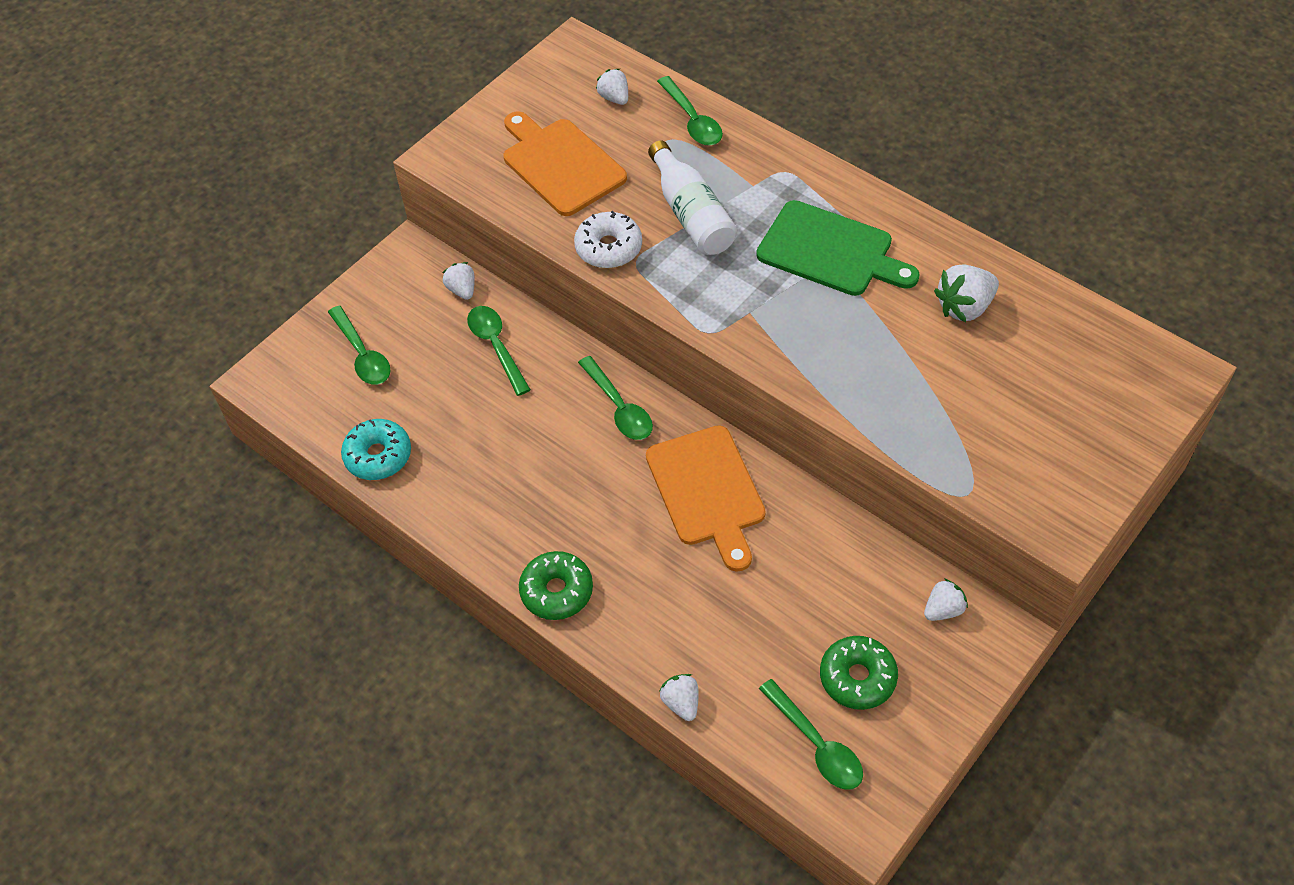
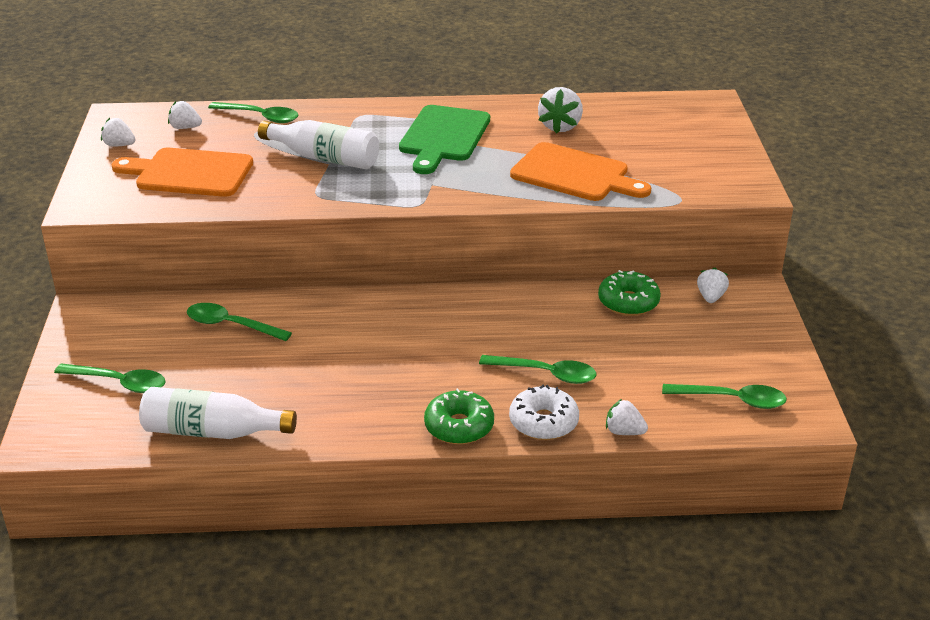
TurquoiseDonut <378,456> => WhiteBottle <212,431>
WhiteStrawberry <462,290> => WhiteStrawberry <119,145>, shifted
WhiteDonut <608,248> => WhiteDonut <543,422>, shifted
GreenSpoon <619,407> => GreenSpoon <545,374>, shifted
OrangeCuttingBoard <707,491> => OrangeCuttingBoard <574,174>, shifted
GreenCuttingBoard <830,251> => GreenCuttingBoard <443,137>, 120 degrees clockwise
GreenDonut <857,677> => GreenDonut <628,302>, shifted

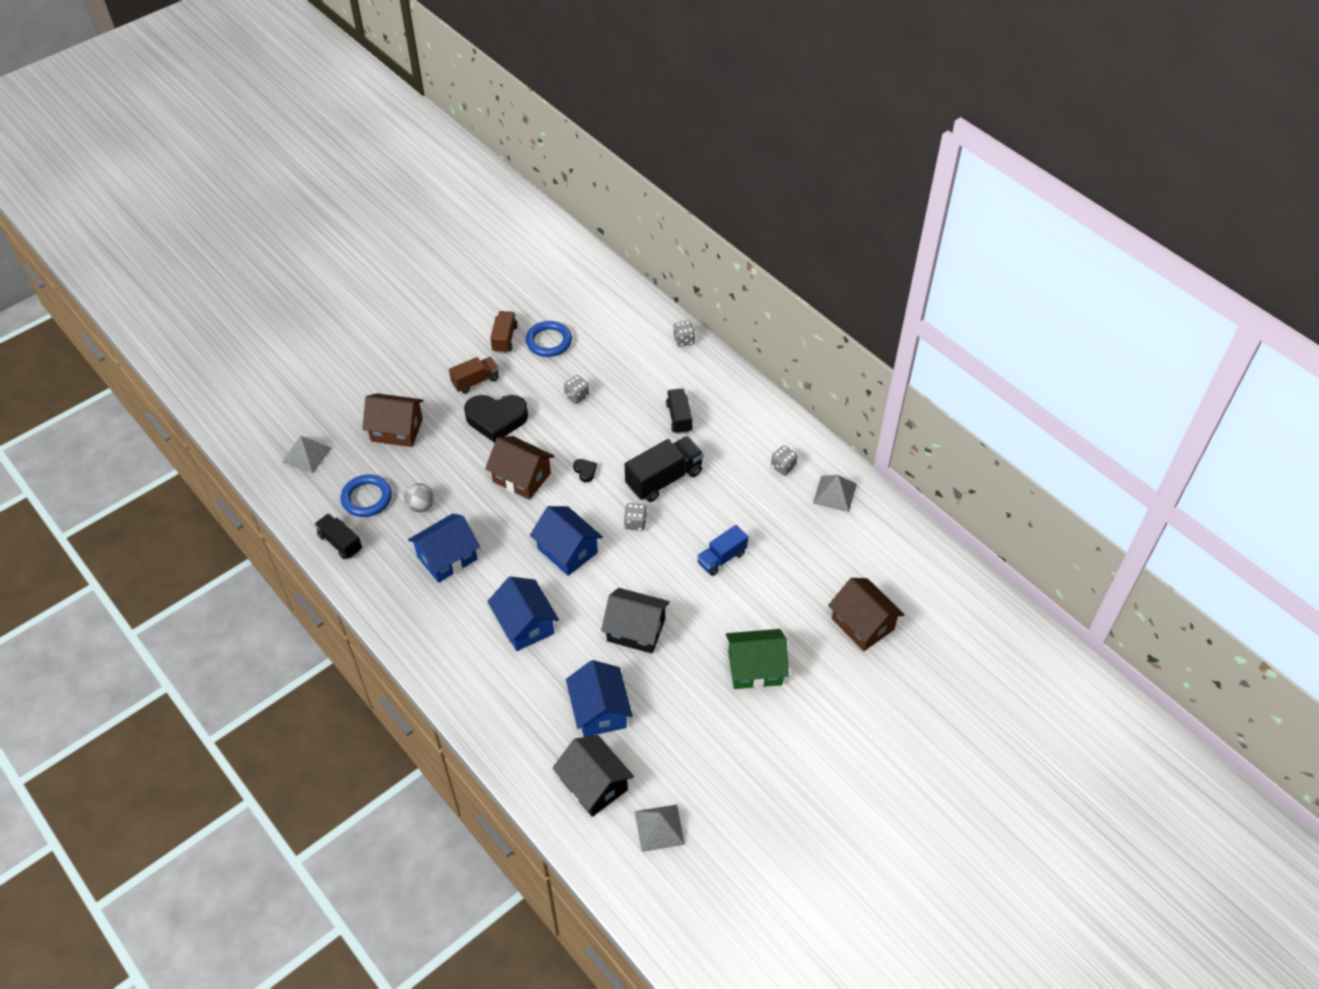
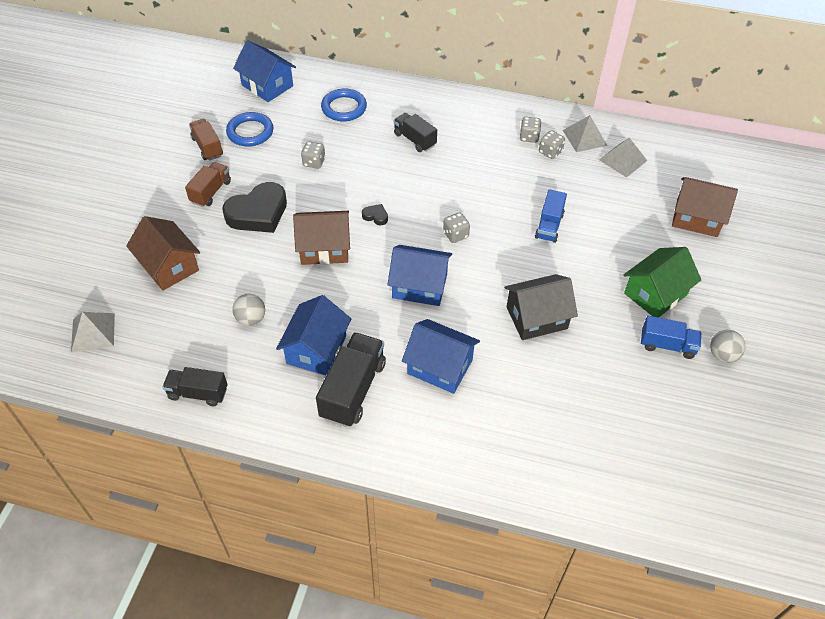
BlueRing <367,498> => BlueRing <344,108>, shifted
BrownHouse <397,430> => BrownHouse <169,266>, 75 degrees clockwise
BlackHouse <594,784> => nothing
BlueHouse <599,710> => BlueHouse <267,85>, shifted
BlackTruck <664,479> => BlackTruck <353,390>, shifted
GreyPyramid <659,827> => GreyPyramid <623,160>, shifted
GreyDice <684,340> => GreyDice <550,152>, shifted
nothing => BlueTruck <667,345>
nothing => GreyBall <722,355>

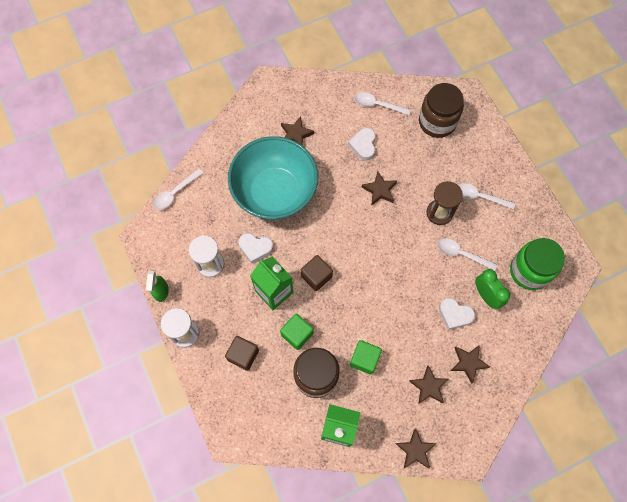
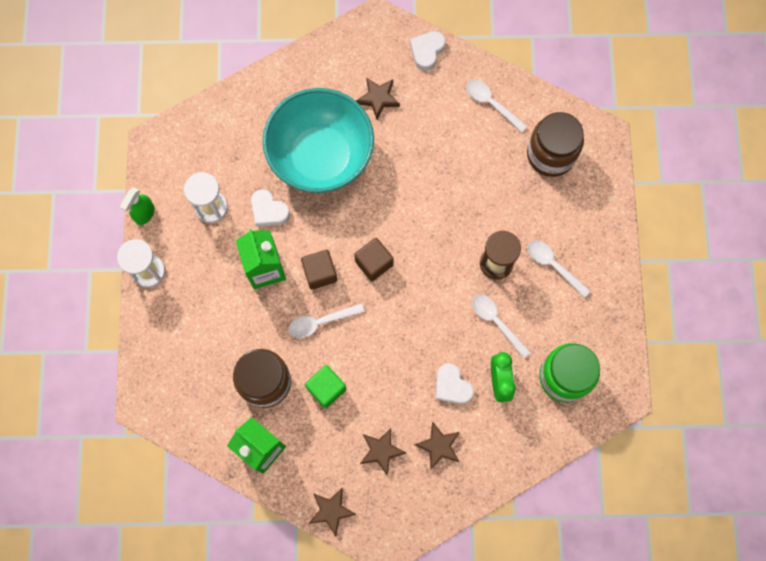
WhiteSpoon <175,193> => WhiteSpoon <320,322>, shifted
BrownCube <243,355> => BrownCube <374,263>, shifted
GreenCube <297,334> => nothing
WhiteHeart <363,145> => WhiteHeart <427,51>, shifted
BrownStar <379,190> => nothing

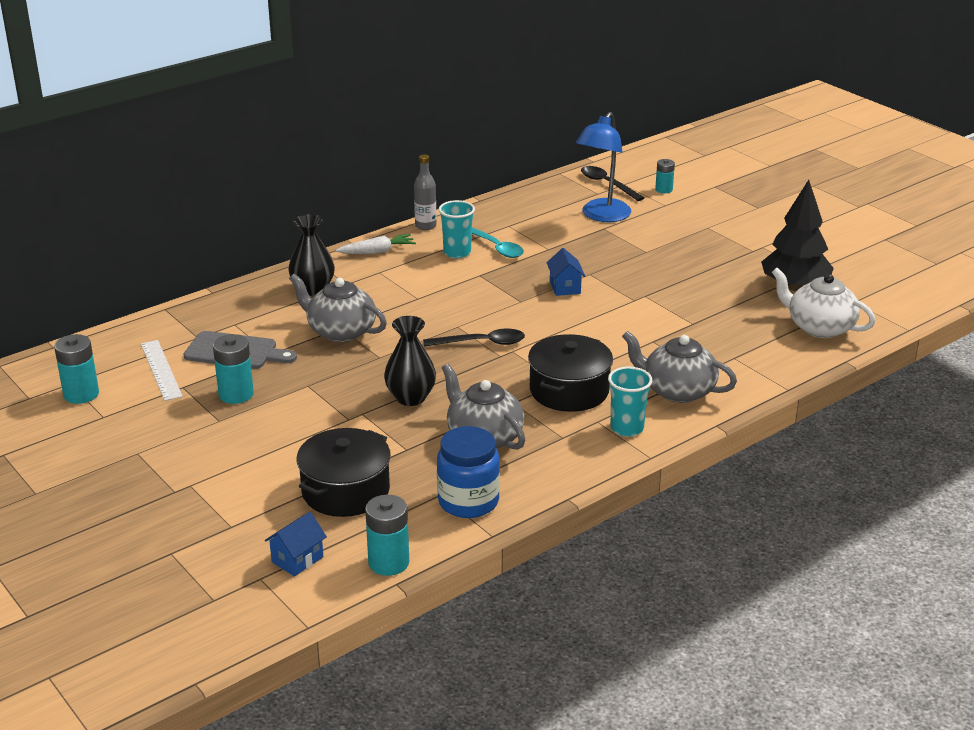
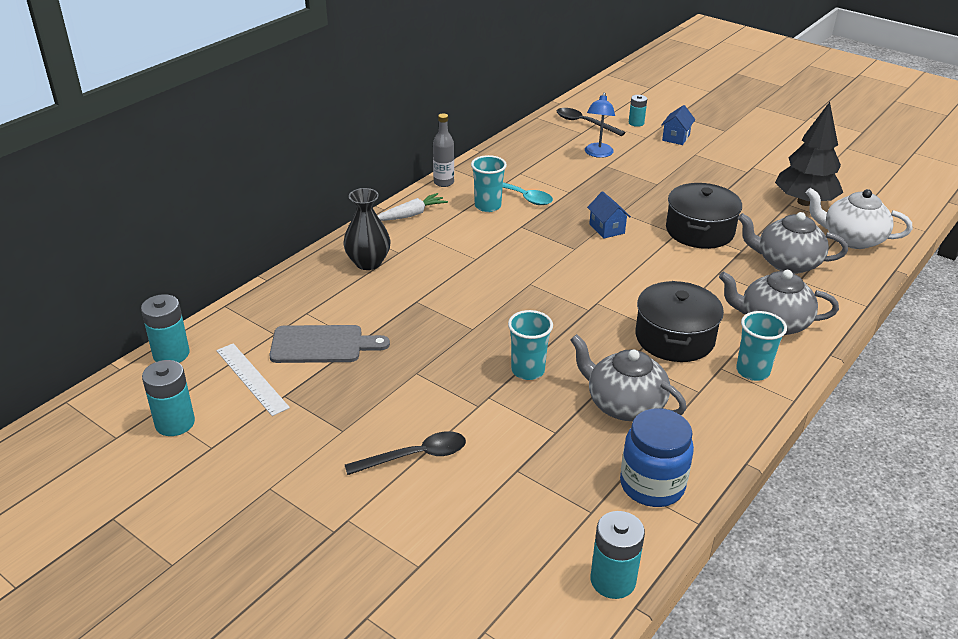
TurquoiseBattery <236,394> => TurquoiseBattery <171,354>, shifted
BlueHouse <297,559> => BlueHouse <676,137>, shifted
GreyTeapot <340,331> => GreyTeapot <787,263>, shifted
BlackPot <345,490> => BlackPot <699,231>, shifted
BlackVase <410,398> => TurquoiseCup <528,370>
BlackSpoon <481,343> => BlackSpoon <415,456>, shifted
BlueLamp <602,216> => BlueLamp <598,154>, x0.64

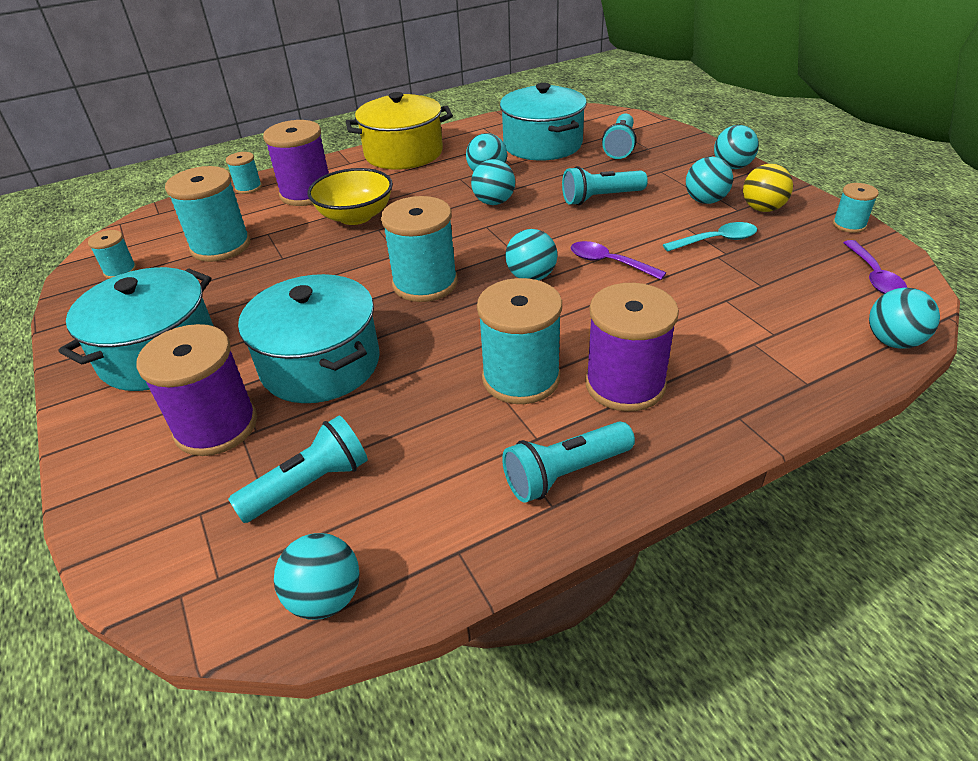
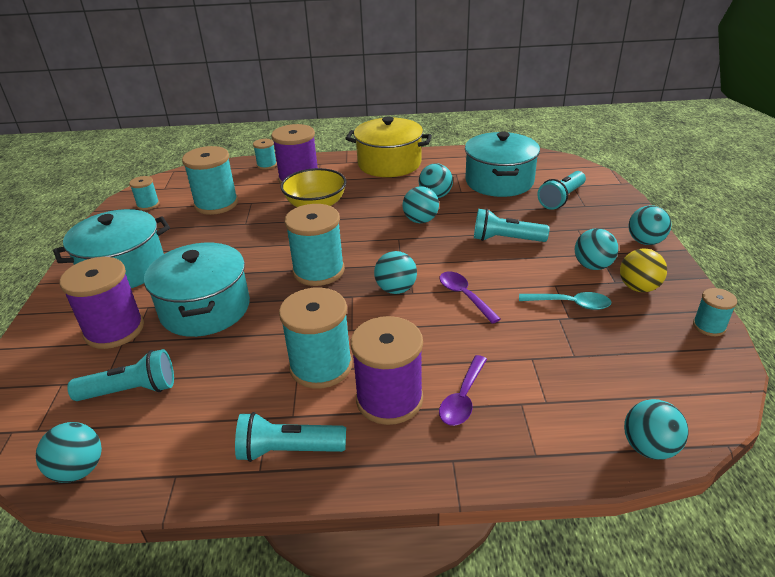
PurpleSpoon <874,276> => PurpleSpoon <463,398>, shifted

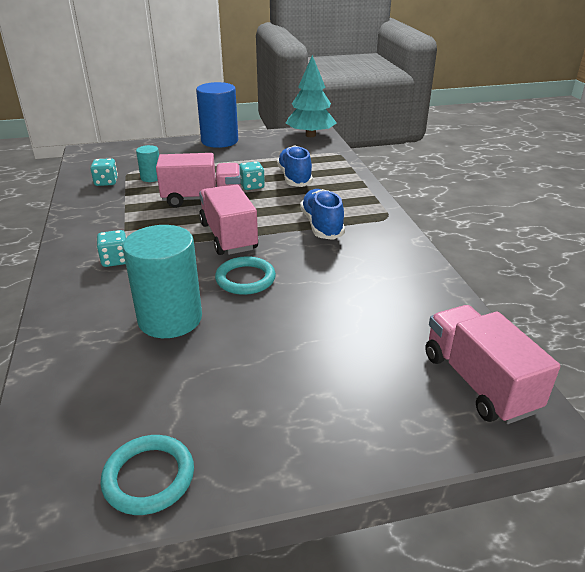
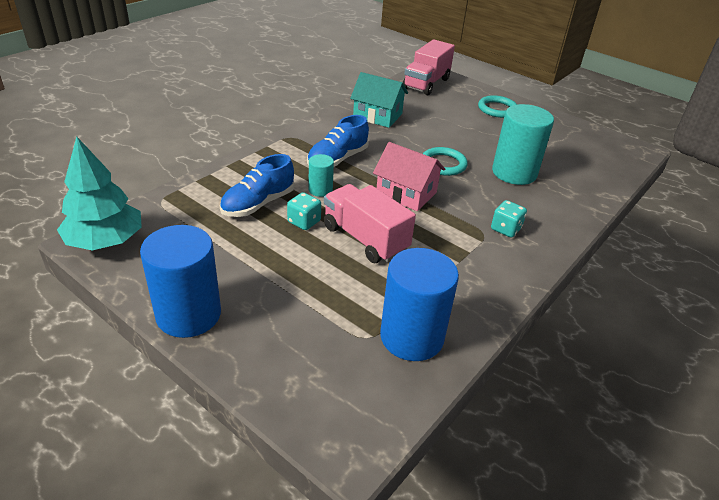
TurquoiseDice <106,182> => BlueCylinder <411,337>
TurquoiseRing <149,477> => TurquoiseRing <497,109>, shifted
TurquoiseCylinder <151,178> => TurquoiseCylinder <320,190>, shifted
PinkTruck <228,236> => PinkHouse <406,193>
nothing => TurquoiseHouse <377,116>

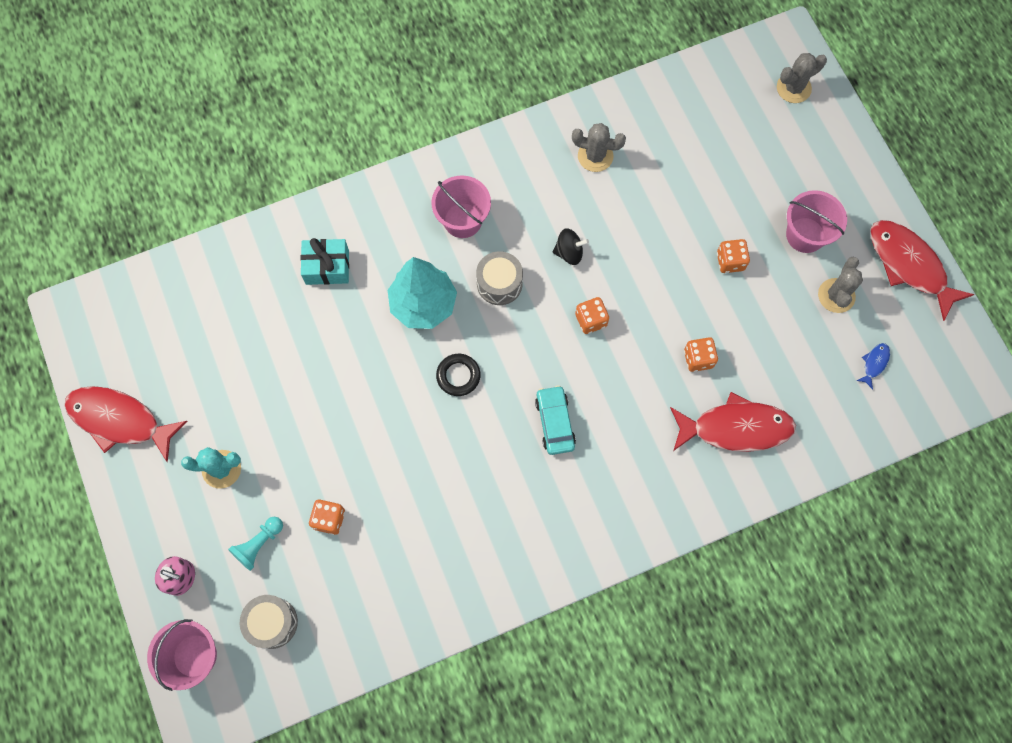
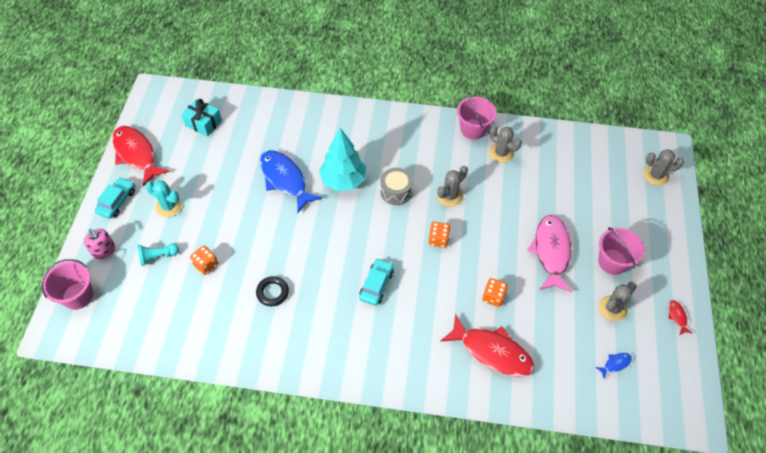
GreyDrum <272,623> => nothing
TurquoiseGift <327,267> => TurquoiseGift <203,123>, shifted
PinkBucket <462,220> => PinkBucket <473,129>, shifted
BlackRing <458,376> => BlackRing <272,292>, shifted
BlackSpinningTop <569,252> => GreyCactus <450,196>
OrangeDice <730,261> => PinkFish <551,252>
RedFish <909,266> => RedFish <677,316>, x0.41
nothing => TurquoiseCar <117,201>
nothing => BlueFish <285,180>

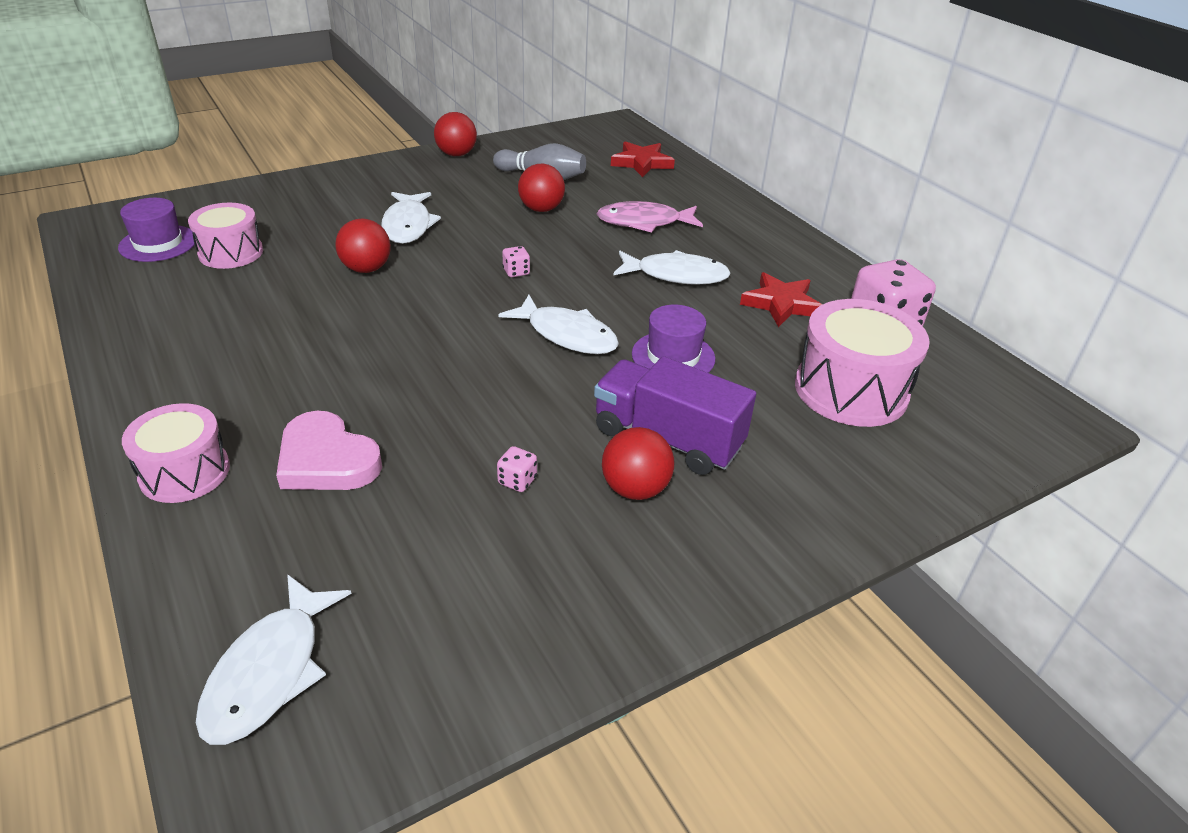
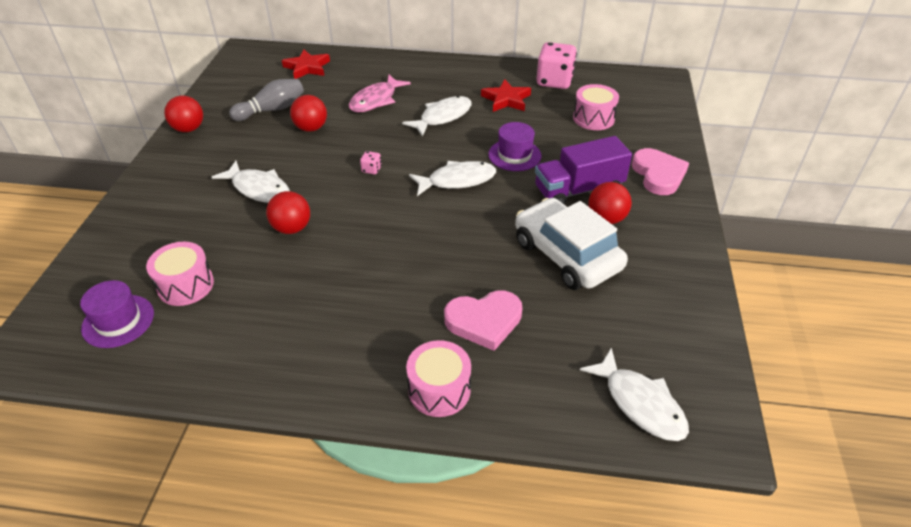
PinkDice <517,481> => WhiteCar <566,255>
PinkDrum <850,390> => PinkDrum <593,118>, x0.65
nothing => PinkHeart <658,174>

